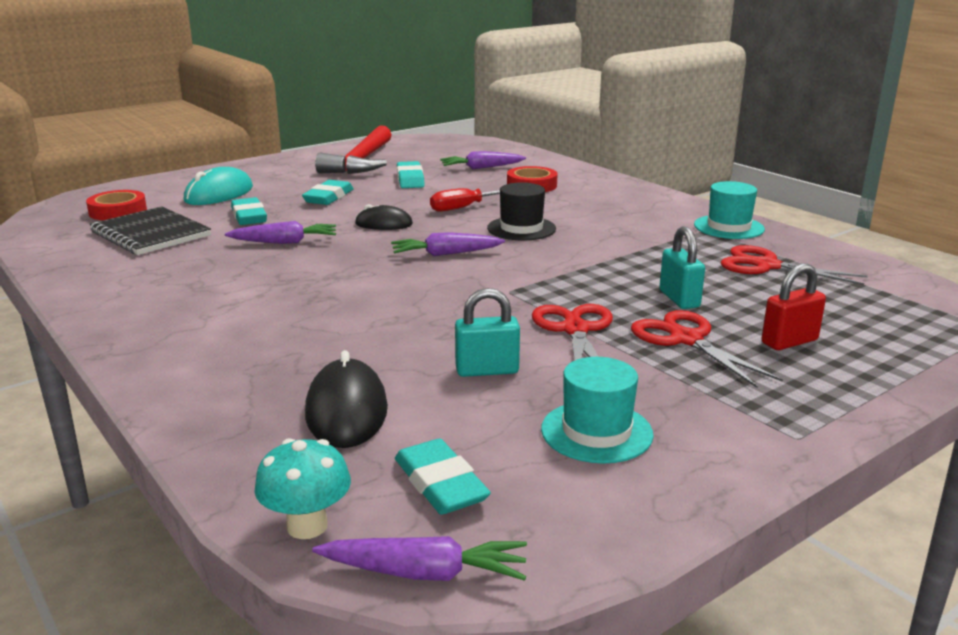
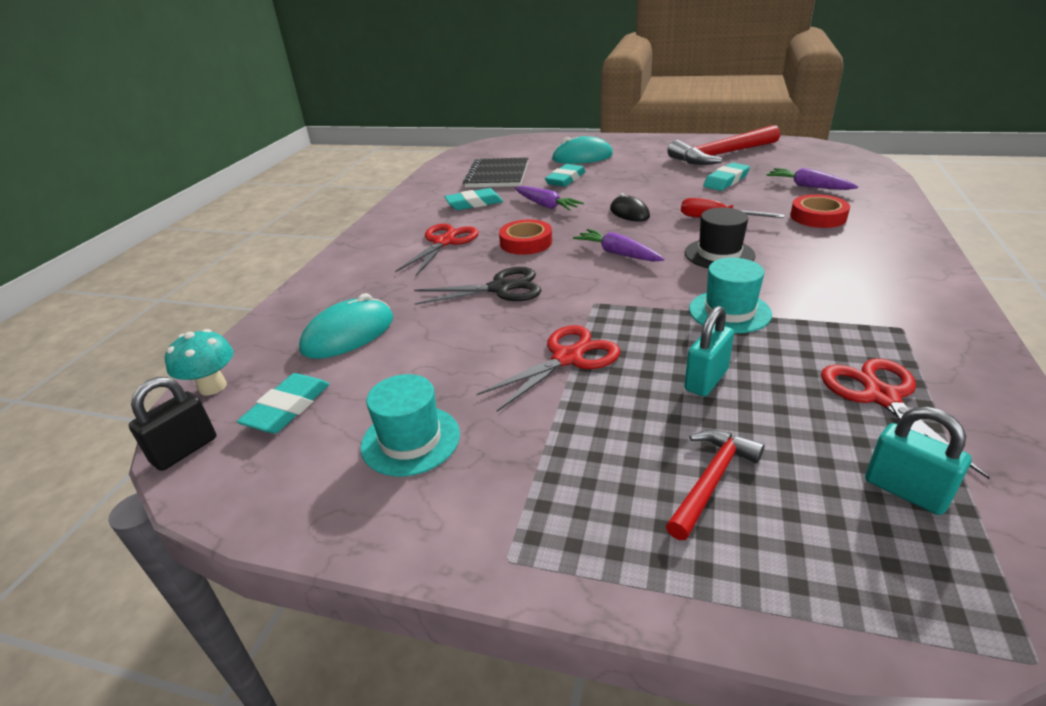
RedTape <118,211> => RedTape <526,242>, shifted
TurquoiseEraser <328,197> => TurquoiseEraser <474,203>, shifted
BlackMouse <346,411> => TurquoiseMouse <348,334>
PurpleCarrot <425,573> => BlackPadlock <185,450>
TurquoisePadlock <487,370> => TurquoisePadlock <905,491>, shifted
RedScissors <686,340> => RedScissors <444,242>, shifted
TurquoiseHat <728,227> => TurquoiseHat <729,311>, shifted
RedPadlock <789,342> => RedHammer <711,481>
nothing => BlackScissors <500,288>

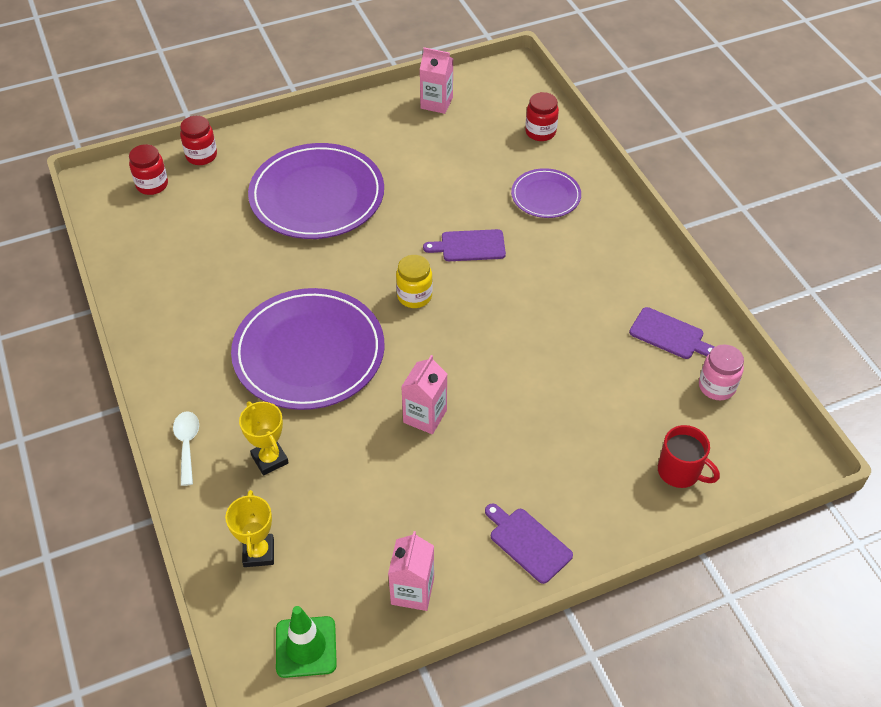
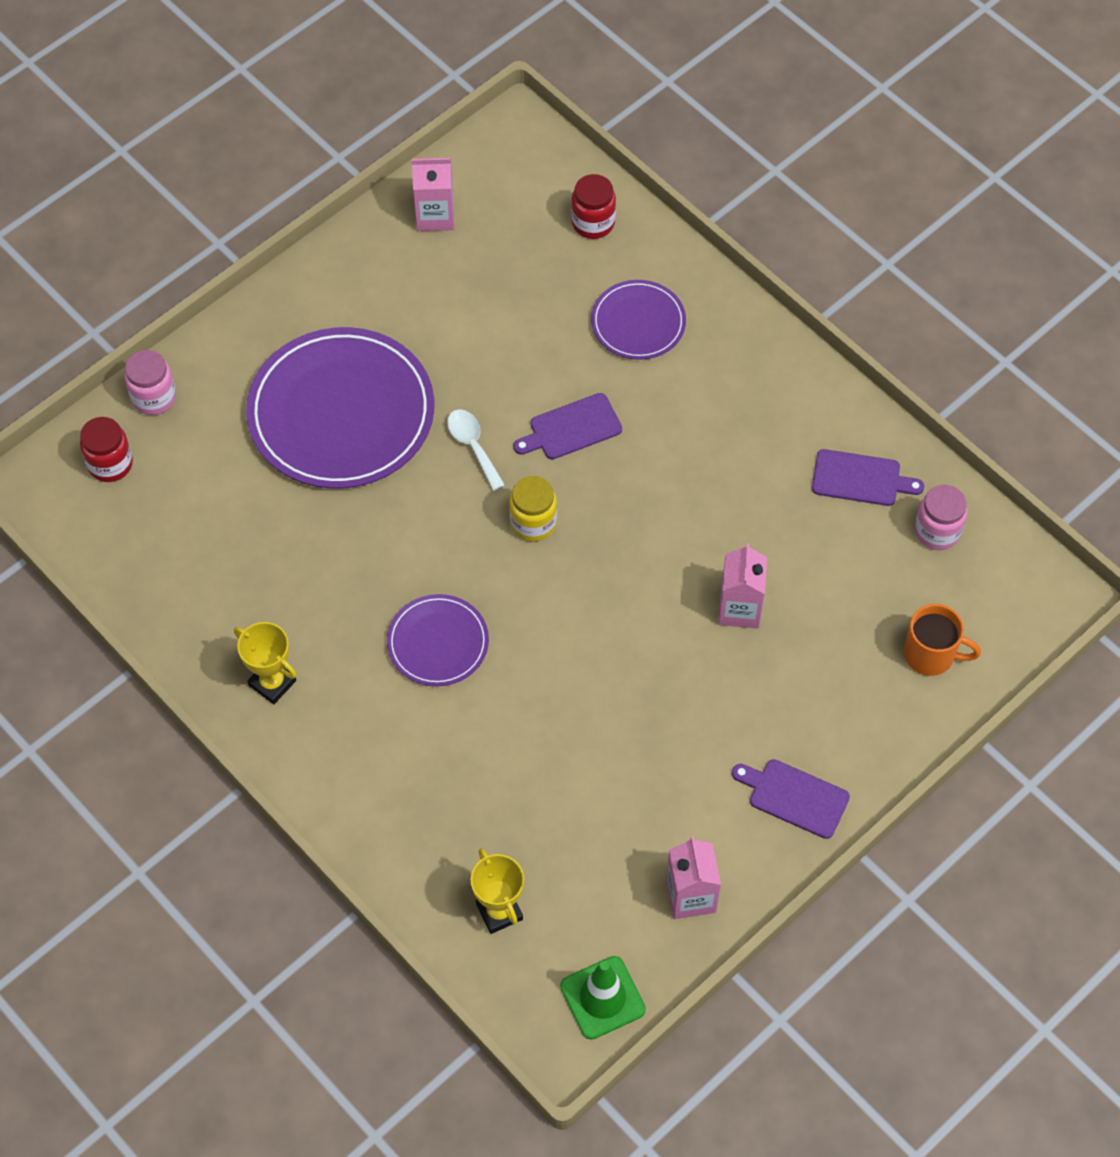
WhiteSpoon <187,444> => WhiteSpoon <473,446>, shifted
RedJar <201,156> => PinkJar <154,398>
PurplePlate <309,352> => PurplePlate <438,642>, x0.52
YellowTrophy <270,459> => YellowTrophy <272,683>, shifted
PinkCarton <425,416> => PinkCarton <739,609>, shifted
RedMug <680,472> => OrangeMug <931,654>

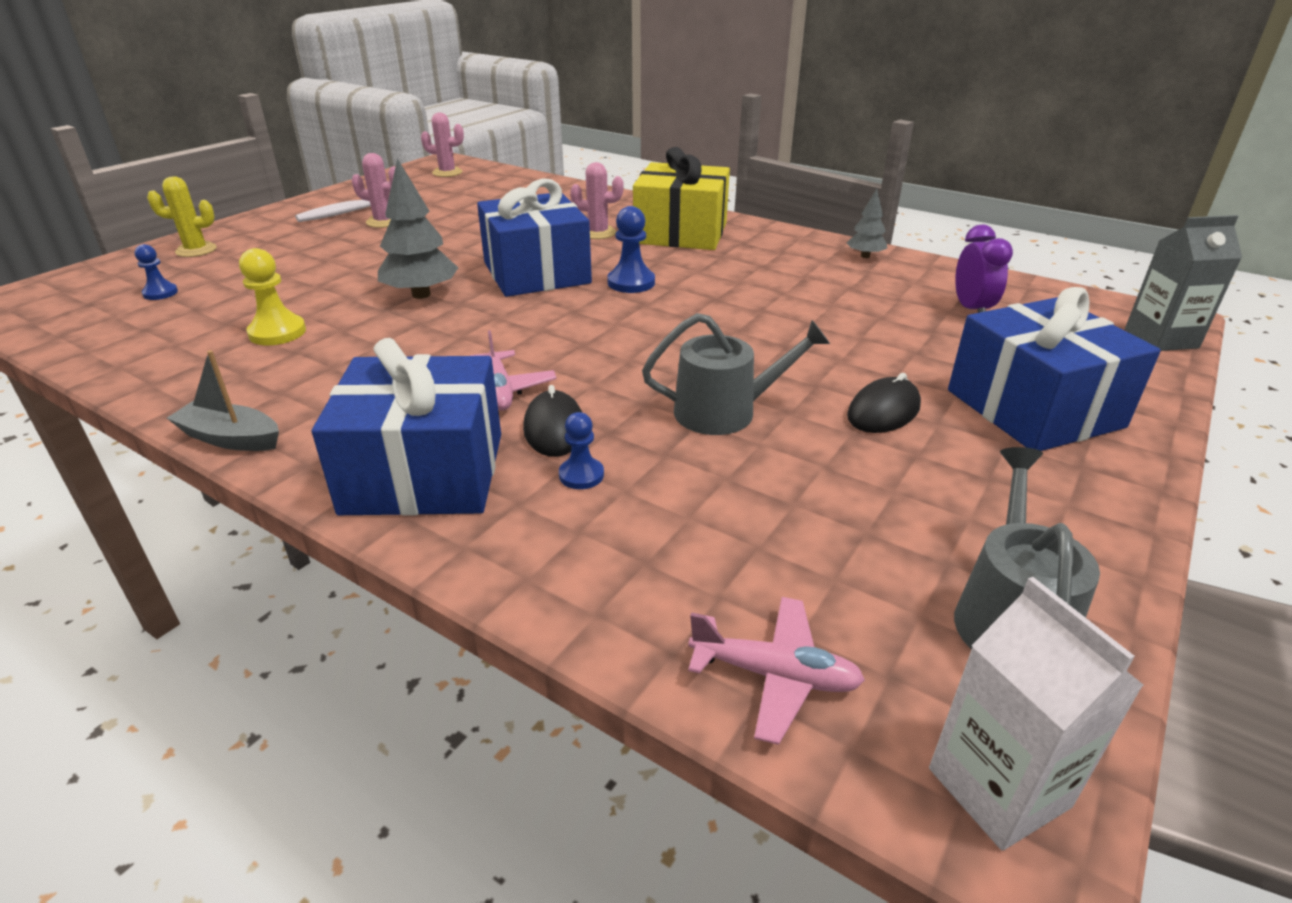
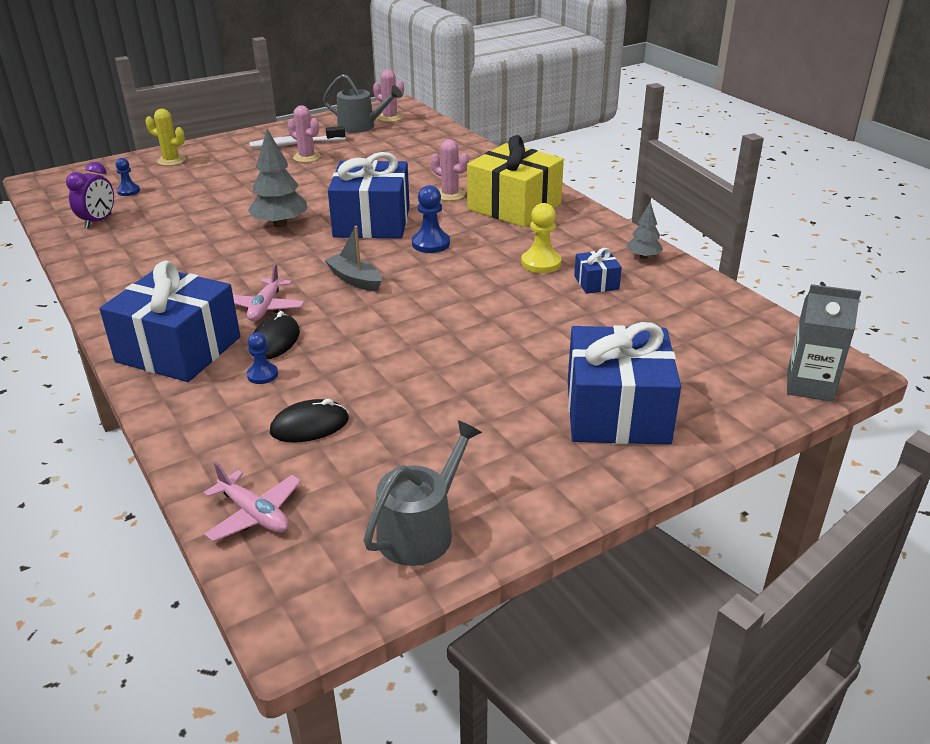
GreyBoat <231,438> => GreyBoat <355,280>, shifted
YellowPawn <277,332> => YellowPawn <541,263>, shifted
GreyWateringCan <725,412> => GreyWateringCan <361,126>, shifted
BlackMouse <883,411> => BlackMouse <309,425>, shifted
WhiteCarton <998,787> => nothing
PurpleClock <971,310> => PurpleClock <98,221>, shifted
nothing => BlueGift <596,282>

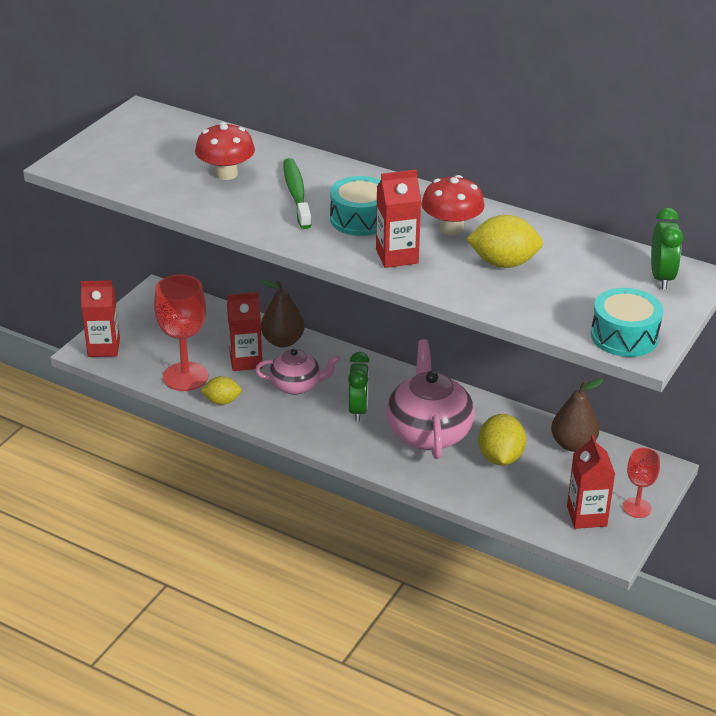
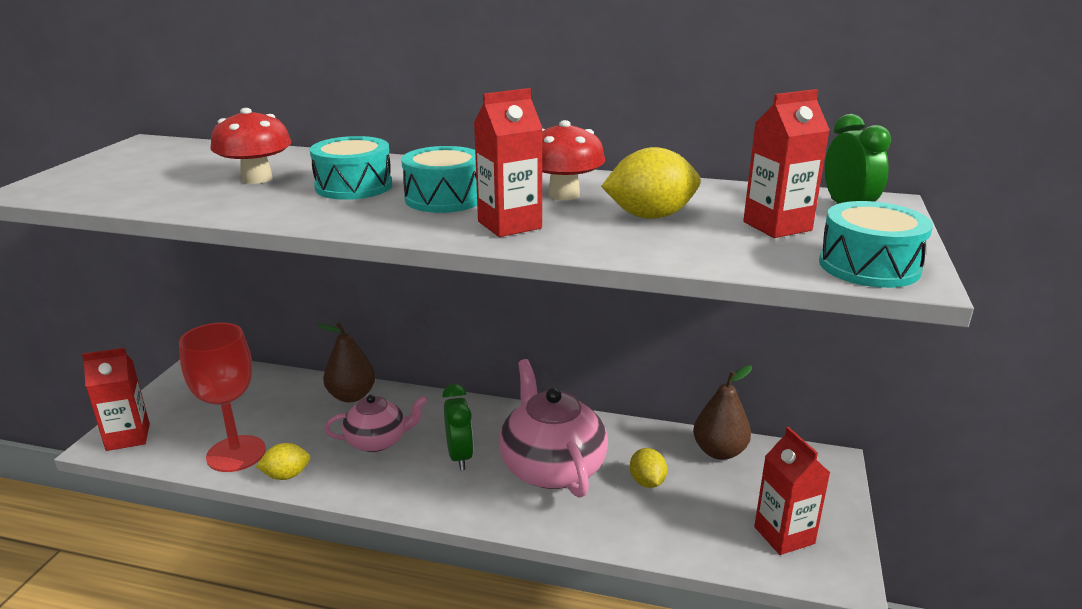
RedCarton <246,361> => RedCarton <777,226>, shifted
GreenToothbrush <296,194> => TurquoiseDrum <353,186>
YellowLemon <500,457> => YellowLemon <647,482>, x0.63
RedGoblet <636,508> => nothing

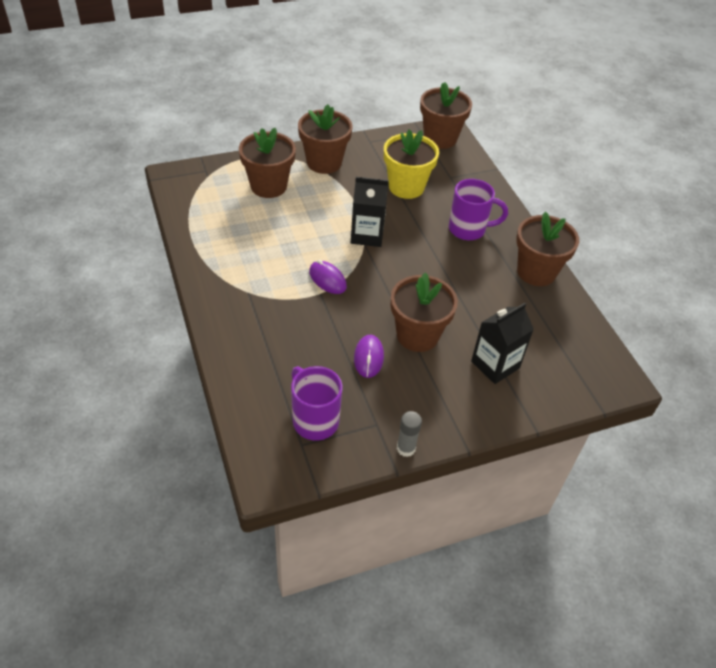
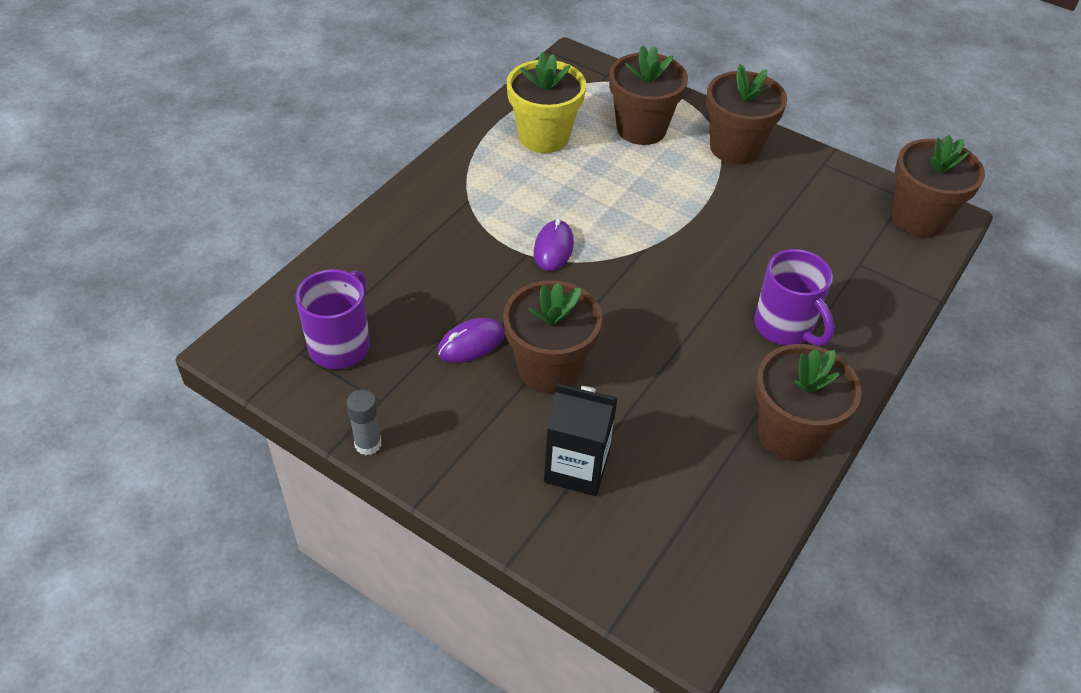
BlackCarton <367,235> => nothing
YellowFlowerPot <406,187> => YellowFlowerPot <544,137>, shifted

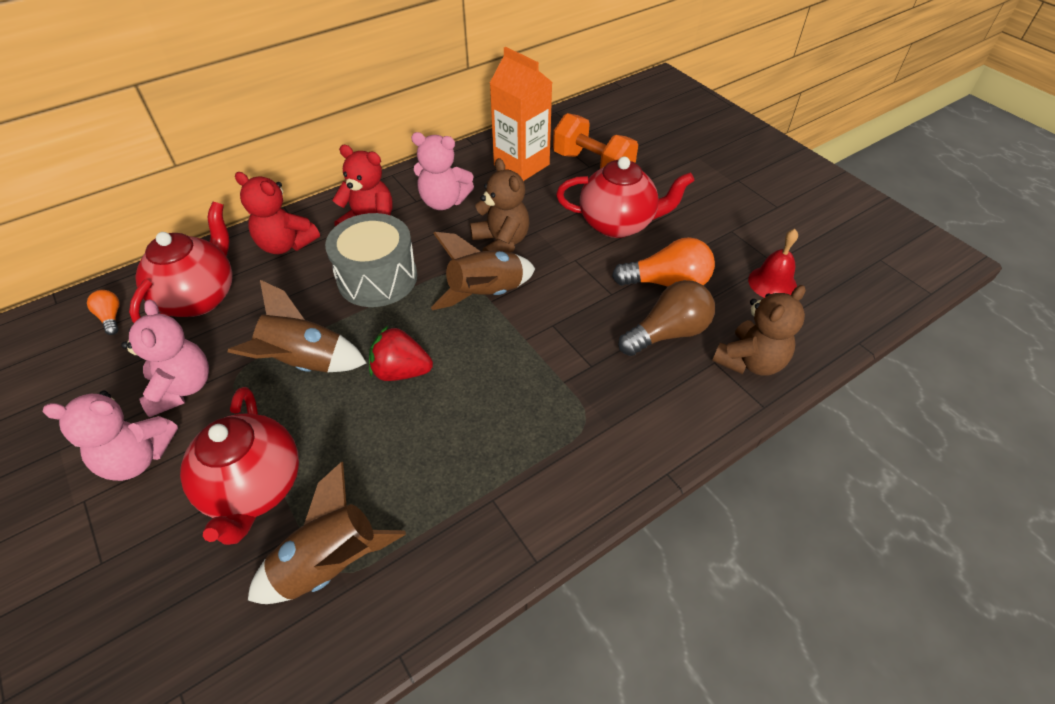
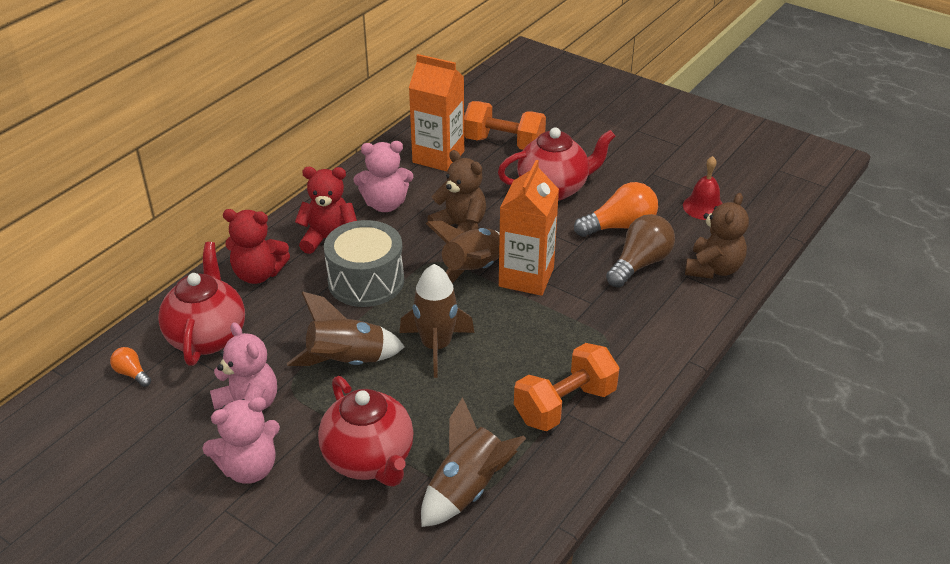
RedStrawberry <401,371> => BrownRocket <436,346>
nothing => OrangeCarton <526,277>
nothing => OrangeDumbbell <565,405>

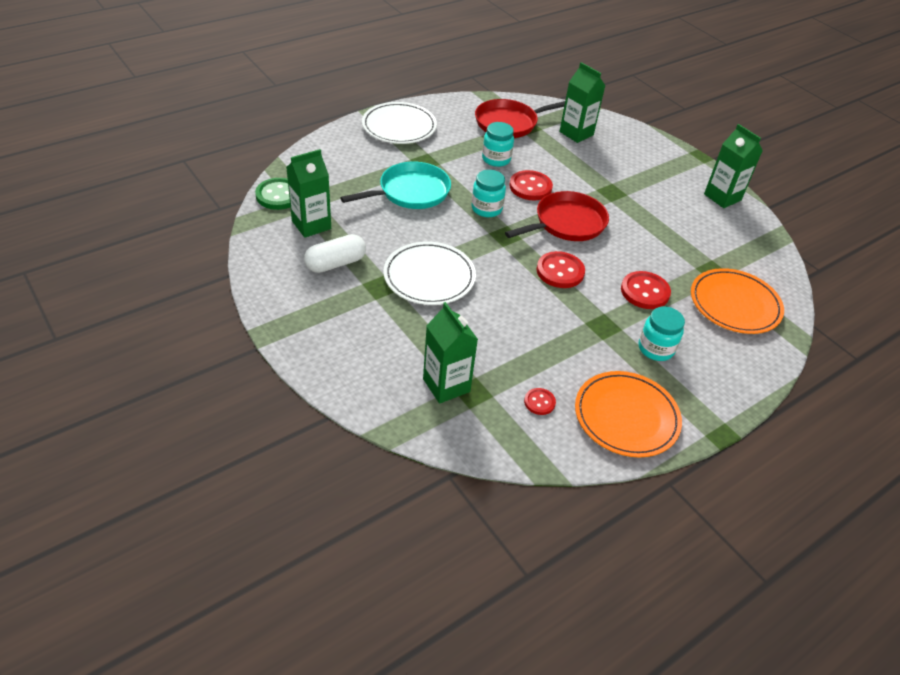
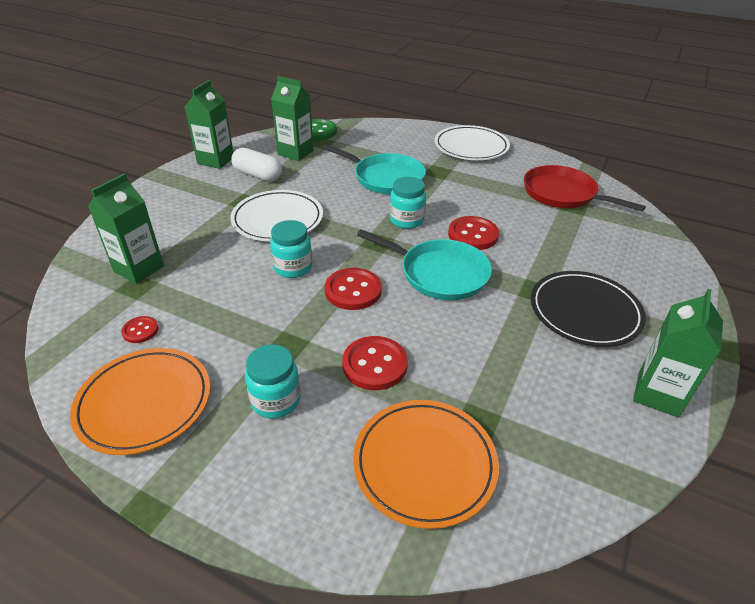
TurquoiseJar <496,159> => TurquoiseJar <293,267>, shifted
RedPan <567,223> => TurquoisePan <440,274>
GreenCarton <576,133> => GreenCarton <216,160>, shifted
nothing => BlackPlate <585,312>

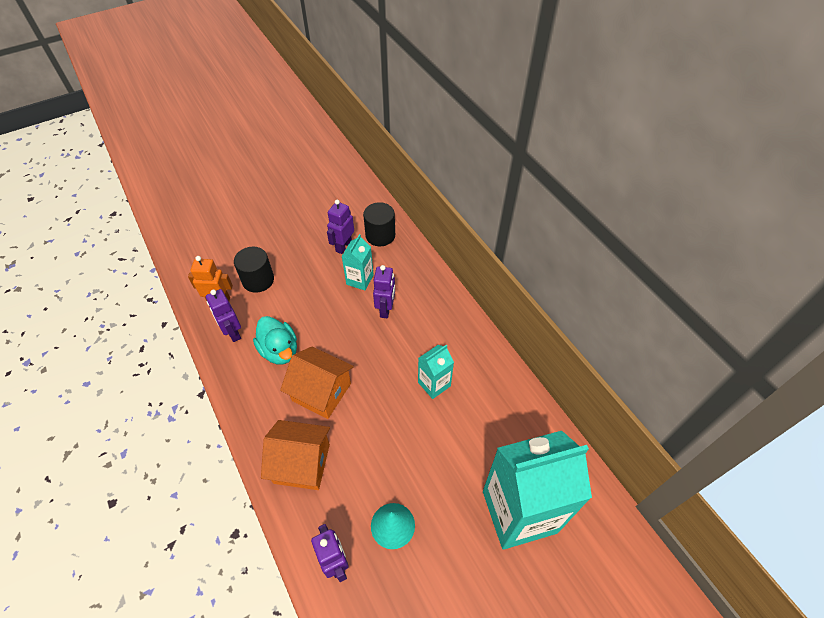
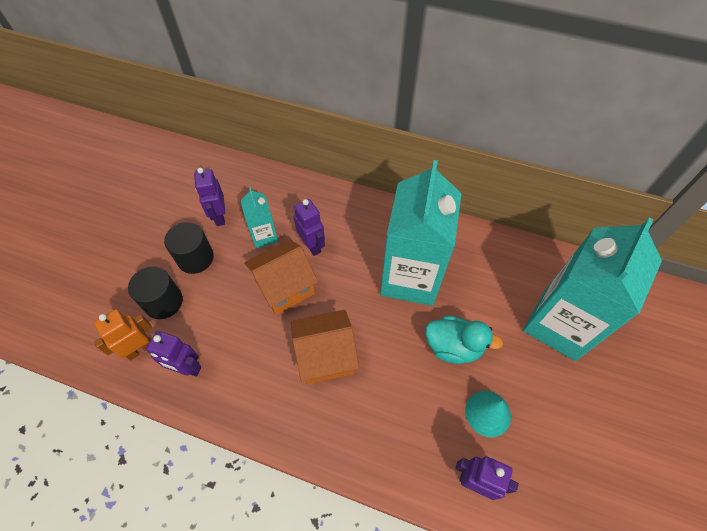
TurquoiseDuck <279,350> => TurquoiseDuck <453,347>, shifted
OrangeHouse <302,463> => OrangeHouse <285,287>, shifted
BlackCylinder <380,235> => BlackCylinder <195,258>, shifted
TurquoiseCarton <434,384> => TurquoiseCarton <410,278>, x2.16

